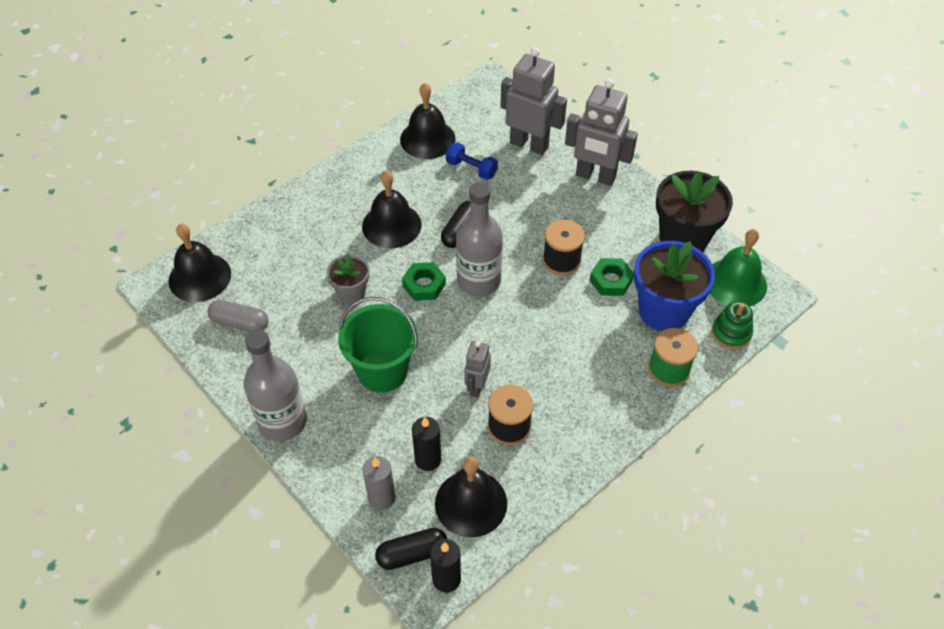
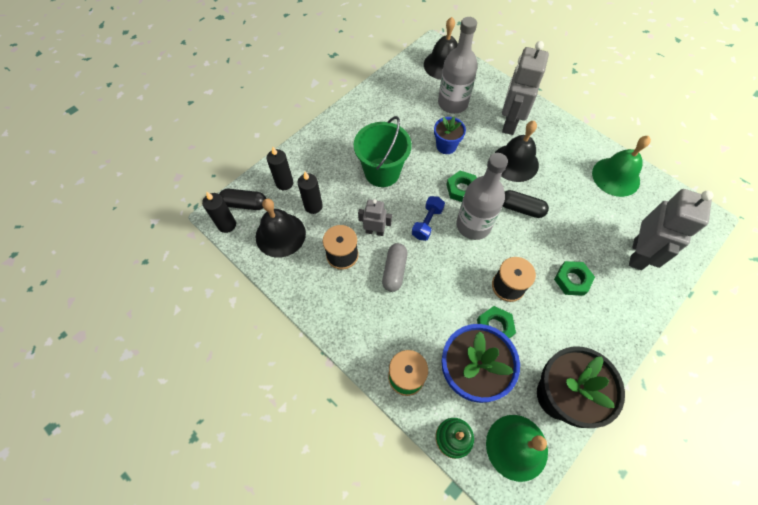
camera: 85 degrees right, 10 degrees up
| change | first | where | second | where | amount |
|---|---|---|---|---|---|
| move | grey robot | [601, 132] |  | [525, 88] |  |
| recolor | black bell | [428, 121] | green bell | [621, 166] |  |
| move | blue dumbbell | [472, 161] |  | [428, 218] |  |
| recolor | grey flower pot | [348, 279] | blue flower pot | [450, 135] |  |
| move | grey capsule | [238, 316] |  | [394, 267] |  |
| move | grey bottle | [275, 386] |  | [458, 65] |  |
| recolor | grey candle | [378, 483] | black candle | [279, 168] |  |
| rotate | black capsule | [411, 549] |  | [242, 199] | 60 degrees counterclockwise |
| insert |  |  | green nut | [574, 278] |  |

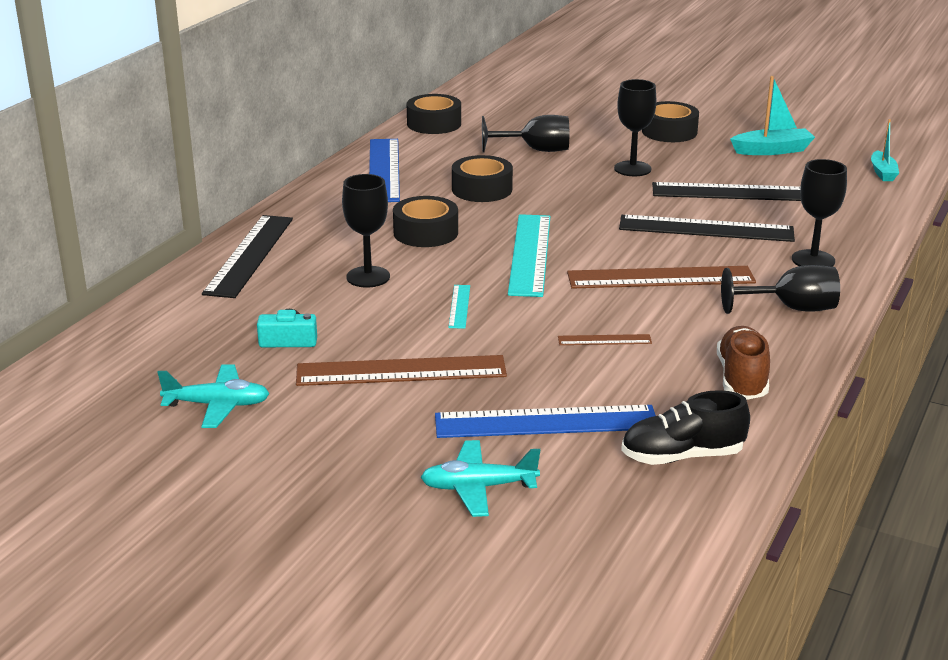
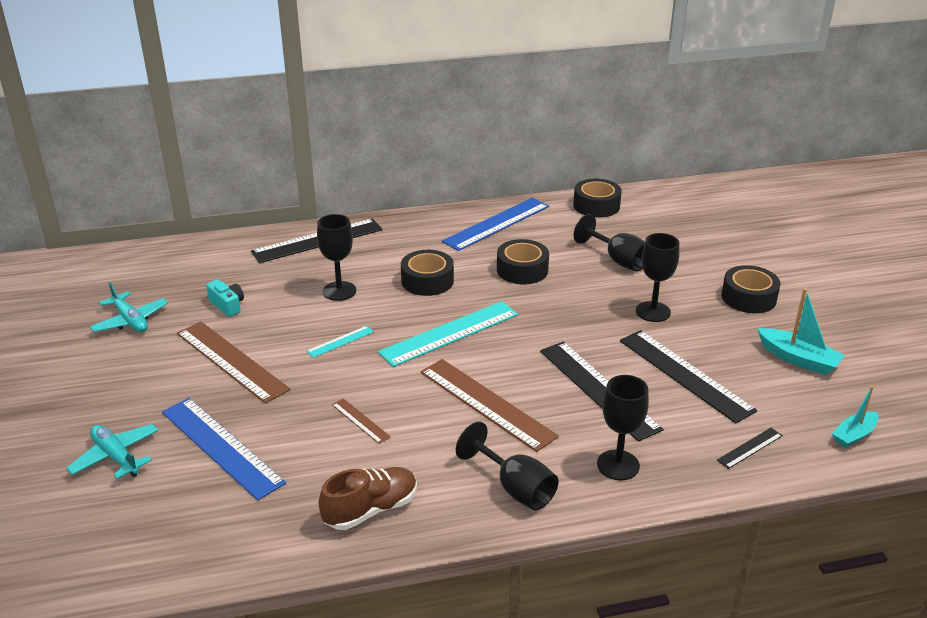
camera: 50 degrees right, 5 degrees up
| change | first | where | second | where | amount |
|---|---|---|---|---|---|
| delete | black shoe | [685, 427] |  |  |  |
| insert |  |  | black ruler | [750, 448] |  |

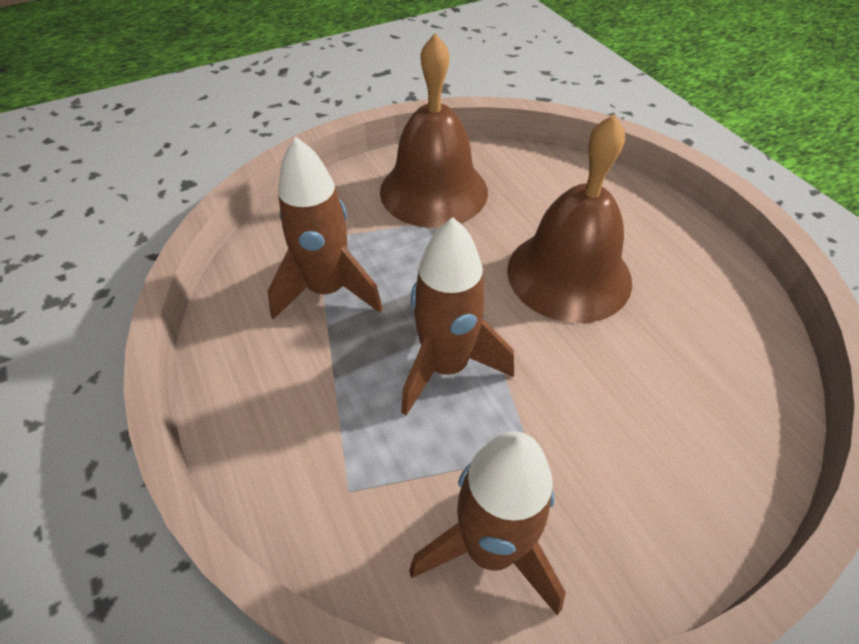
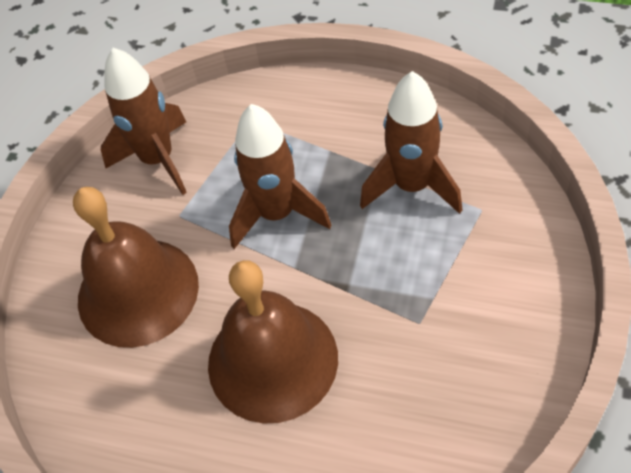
camera: 140 degrees right, 5 degrees up
| change | first | where | second | where | amount |
|---|---|---|---|---|---|
| move | brown bell | [434, 130] |  | [136, 267] |  |

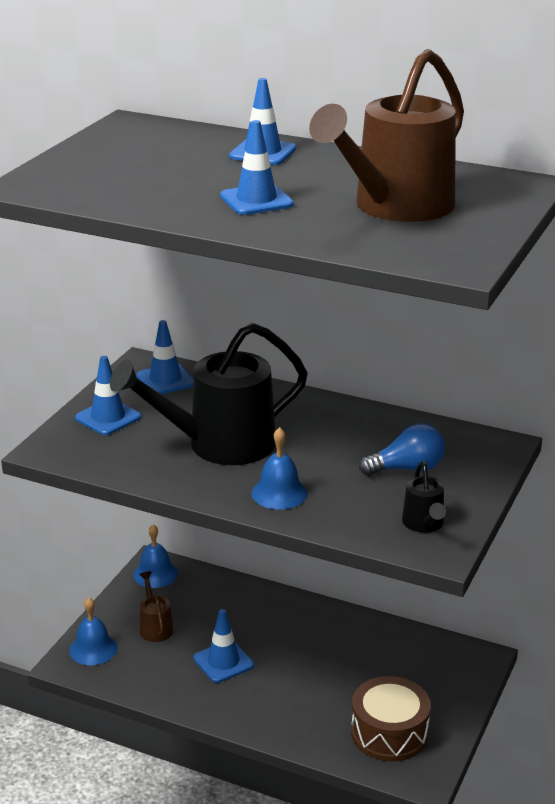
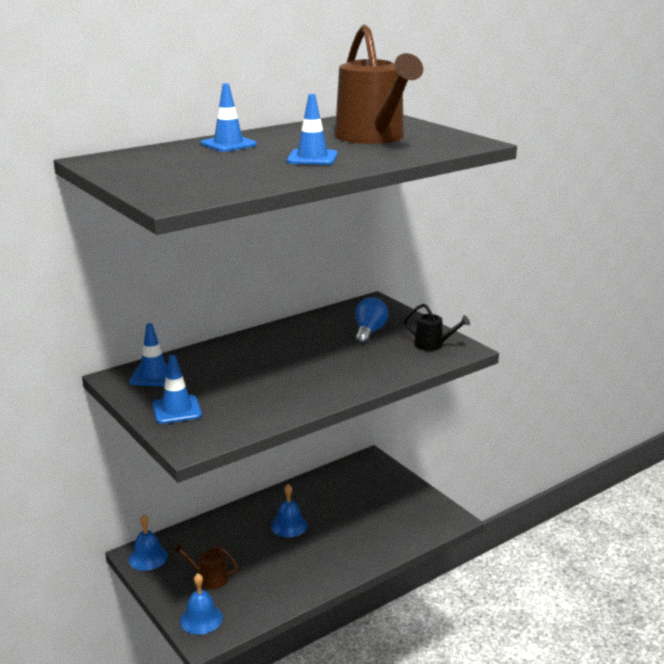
camera: 60 degrees left, 5 degrees down
| change | first | where | second | where | amount |
|---|---|---|---|---|---|
| delete | black watering can | [209, 394] |  |  |  |
| move | blue bell | [279, 468] |  | [289, 510] |  |
| delete | blue traffic cone | [224, 646] |  |  |  |
| delete | brown drum | [391, 718] |  |  |  |

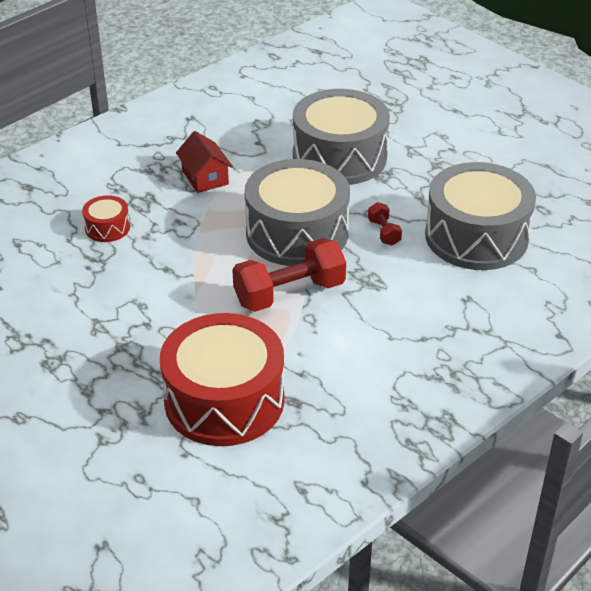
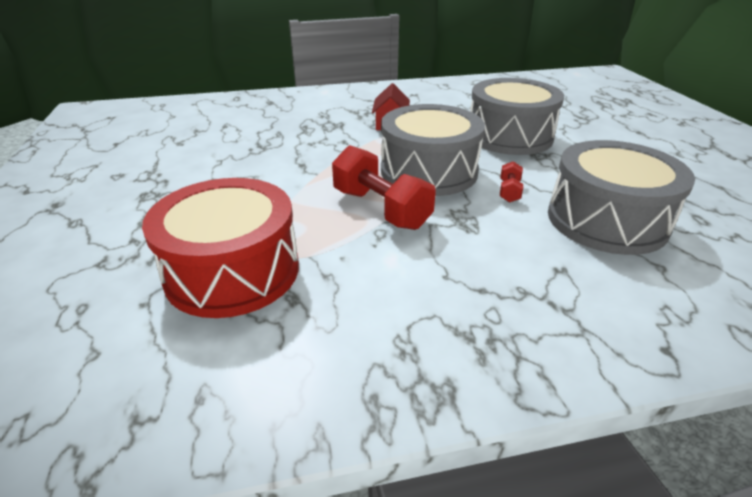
camera: 30 degrees right, 5 degrees down
| change | first | where | second | where | amount |
|---|---|---|---|---|---|
| delete | red drum | [106, 218] |  |  |  |
| rotate | red dumbbell | [289, 275] |  | [384, 187] | 45 degrees clockwise |

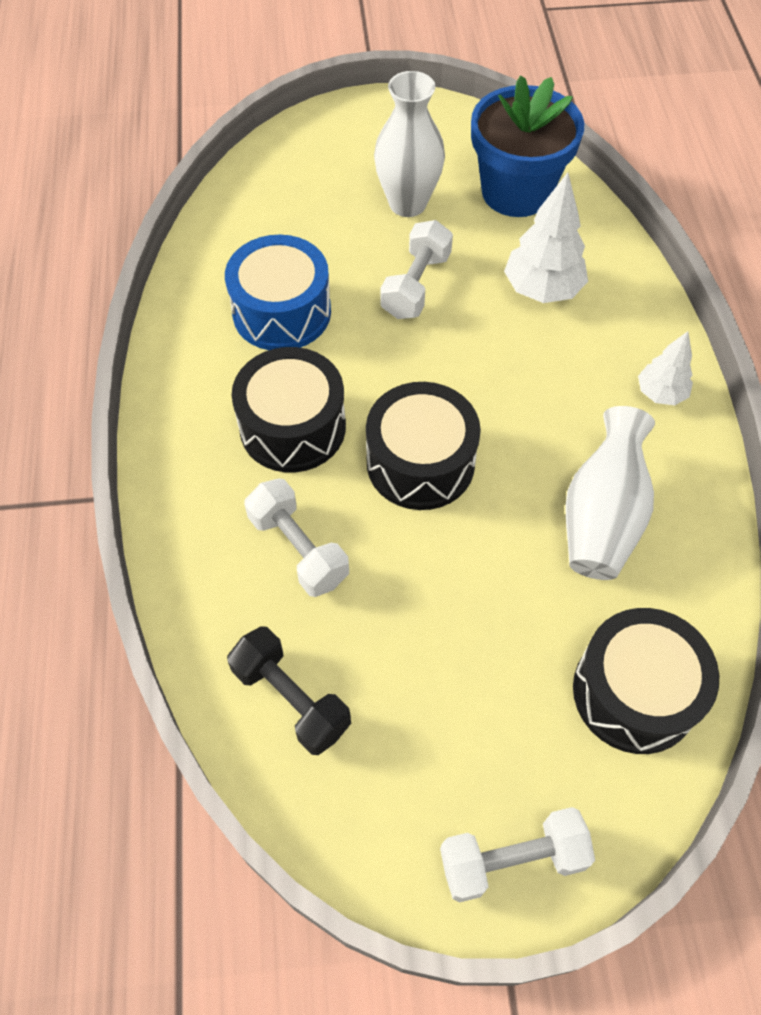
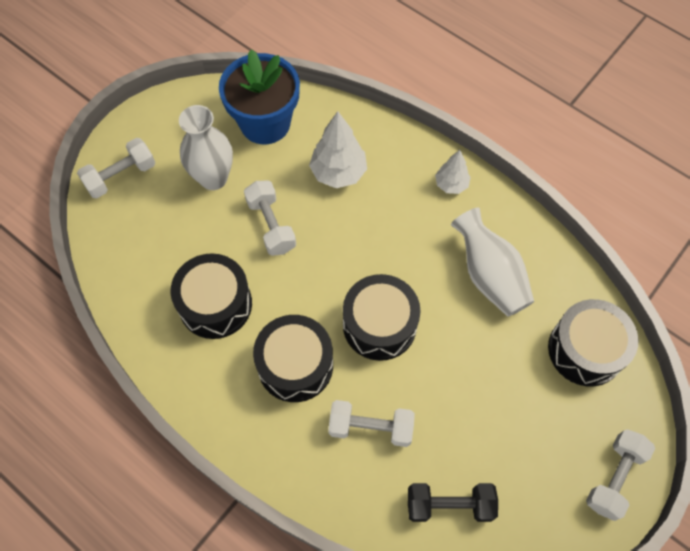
camera: 45 degrees left, 5 degrees up
| change | first | where | second | where | amount |
|---|---|---|---|---|---|
| recolor | blue drum | [278, 292] | black drum | [211, 296] |  |
| insert |  |  | white dumbbell | [116, 168] |  |

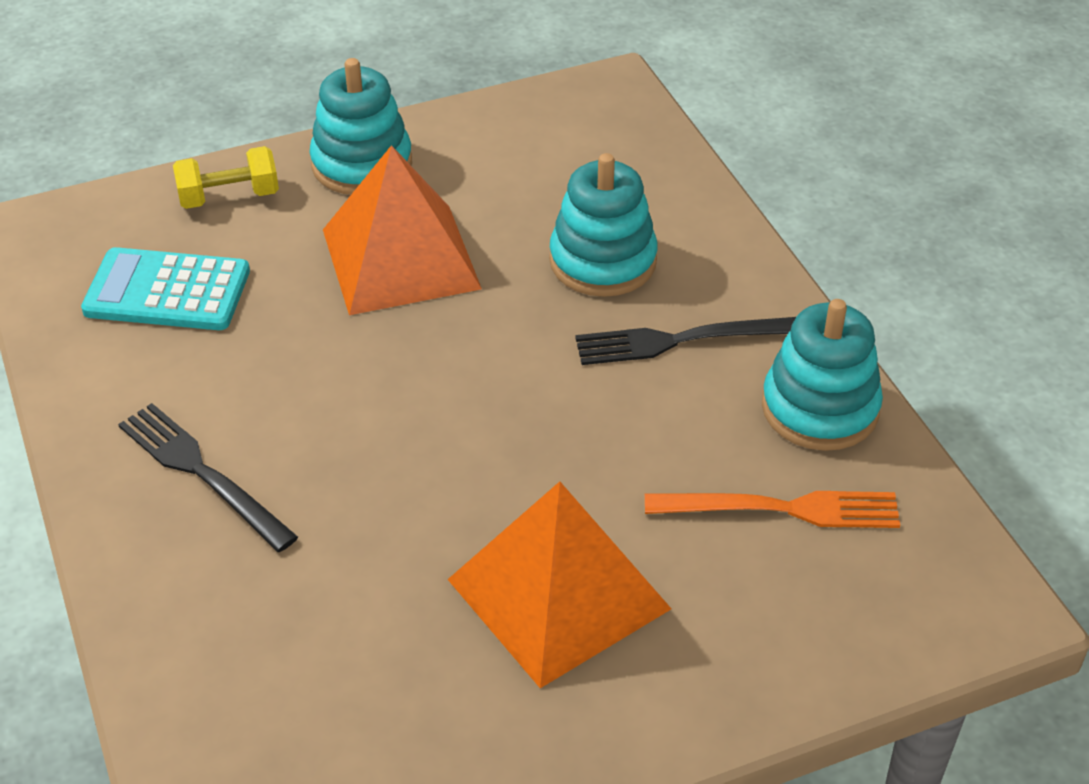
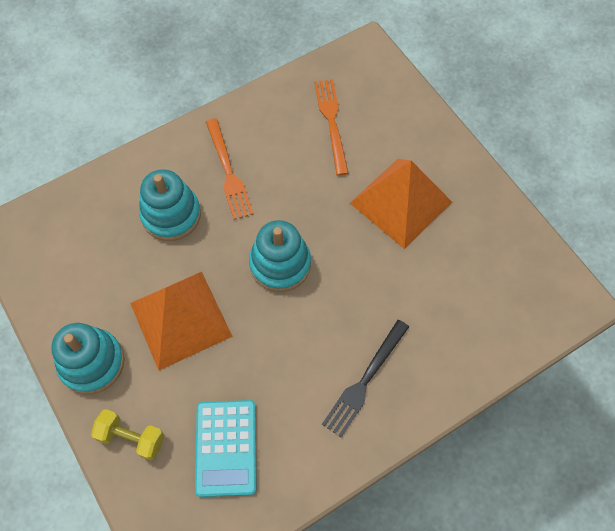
camera: 100 degrees left, 20 degrees up
| change | first | where | second | where | amount |
|---|---|---|---|---|---|
| rotate | yellow dumbbell | [226, 177] |  | [127, 435] | 45 degrees counterclockwise |
| move | turquoise stacking toy | [822, 375] |  | [280, 256] |  |
| recolor | black fork | [685, 341] | orange fork | [230, 169] |  |

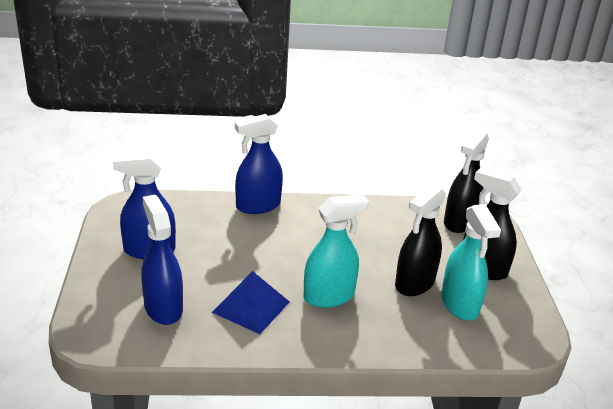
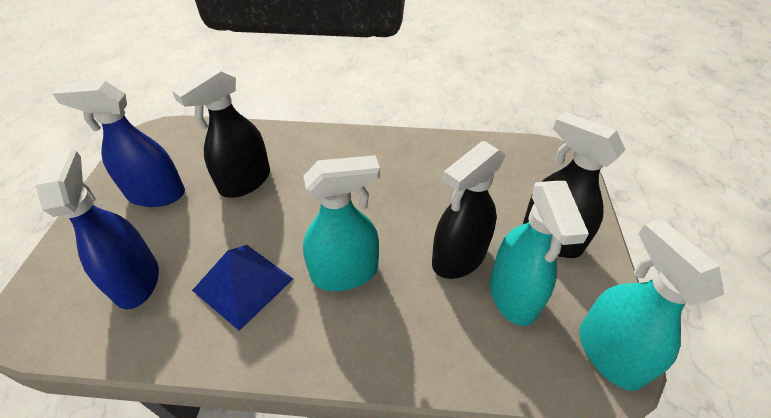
camera: 10 degrees right, 15 degrees up
| change | first | where | second | where | amount |
|---|---|---|---|---|---|
| delete | blue spray bottle | [259, 164] |  |  |  |
| move | black spray bottle | [466, 181] |  | [221, 132] |  |
| insert |  |  | turquoise spray bottle | [651, 305] |  |

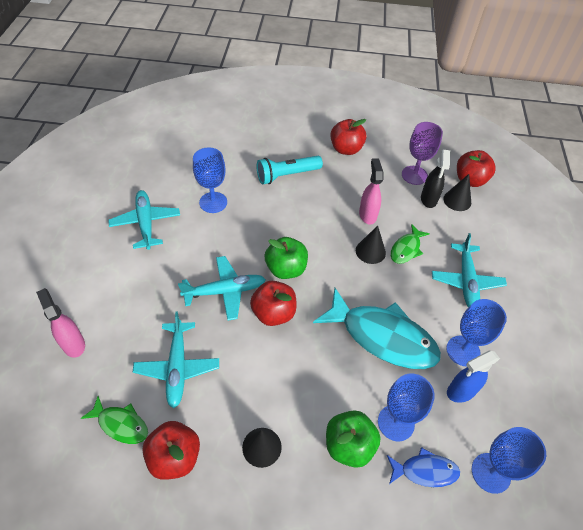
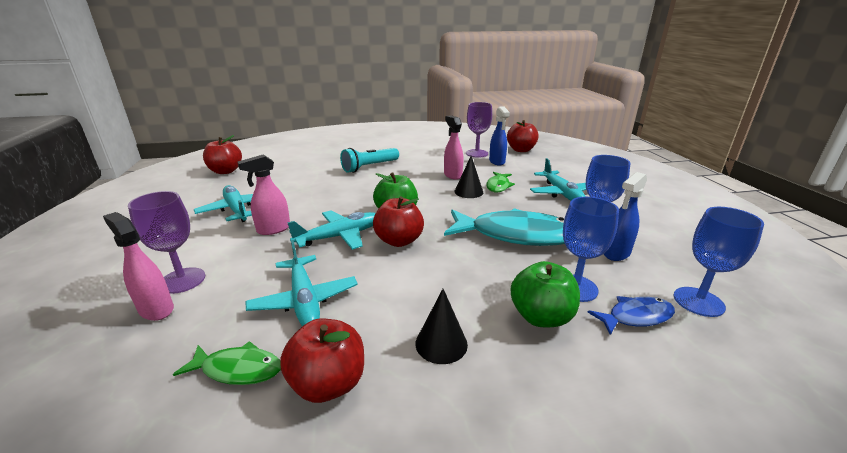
camera: 15 degrees left, 25 degrees down
| change | first | where | second | where | amount |
|---|---|---|---|---|---|
| move | red apple | [348, 137] |  | [222, 154] |  |
| delete | blue goblet | [210, 180] |  |  |  |
| recolor | black spray bottle | [435, 179] | blue spray bottle | [499, 135] |  |
| delete | black cone | [457, 192] |  |  |  |
| insert |  |  | pink spray bottle | [263, 195] |  |
| insert |  |  | purple goblet | [166, 242] |  |

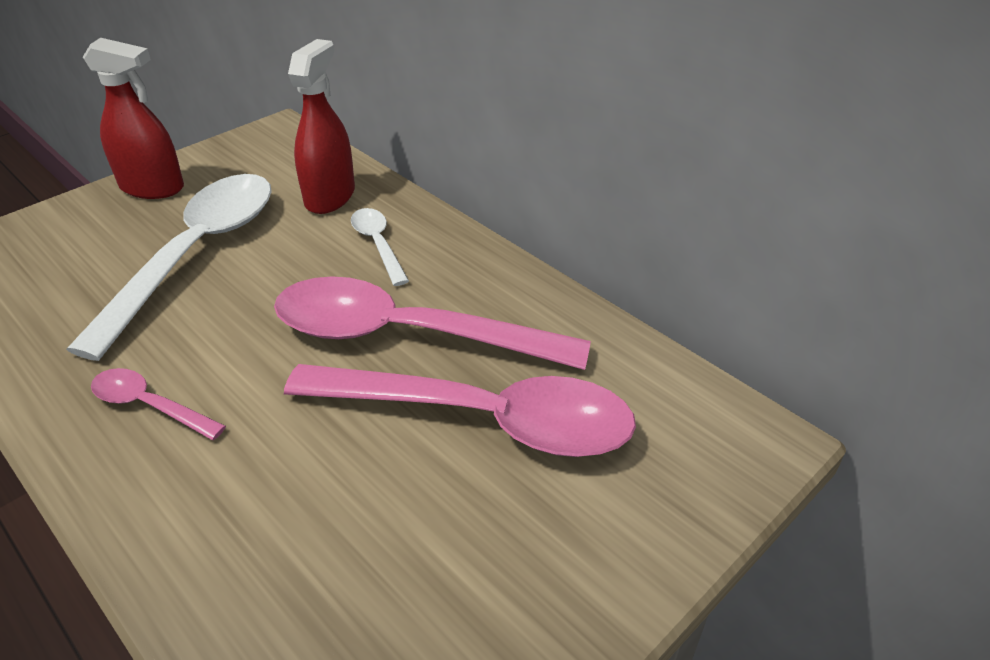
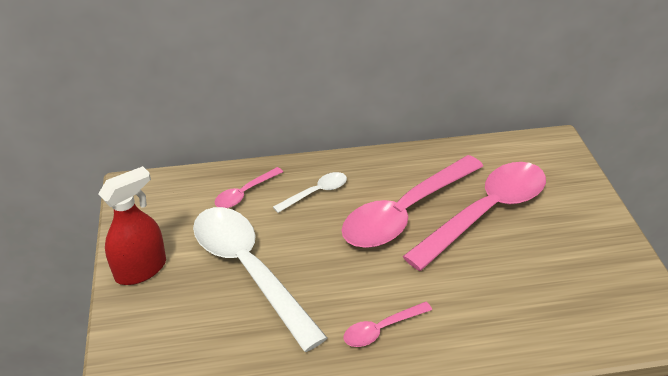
camera: 55 degrees left, 0 degrees up
| change | first | where | second | where | amount |
|---|---|---|---|---|---|
| replace | red spray bottle | [321, 126] | pink spoon | [249, 187] |  |
| rotate | white spoon | [380, 247] |  | [310, 192] | 135 degrees clockwise |

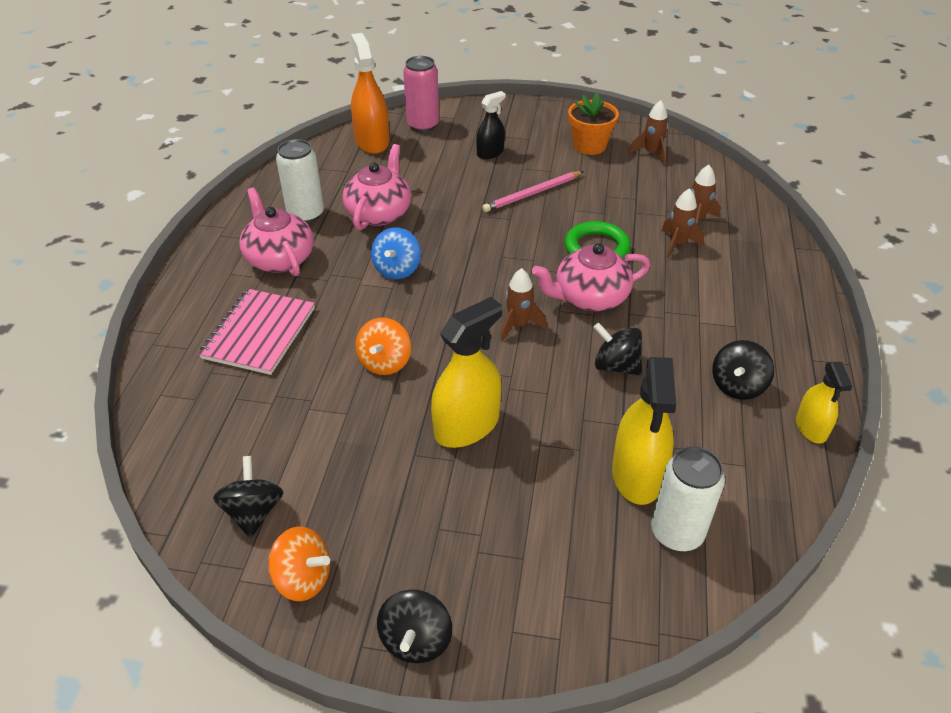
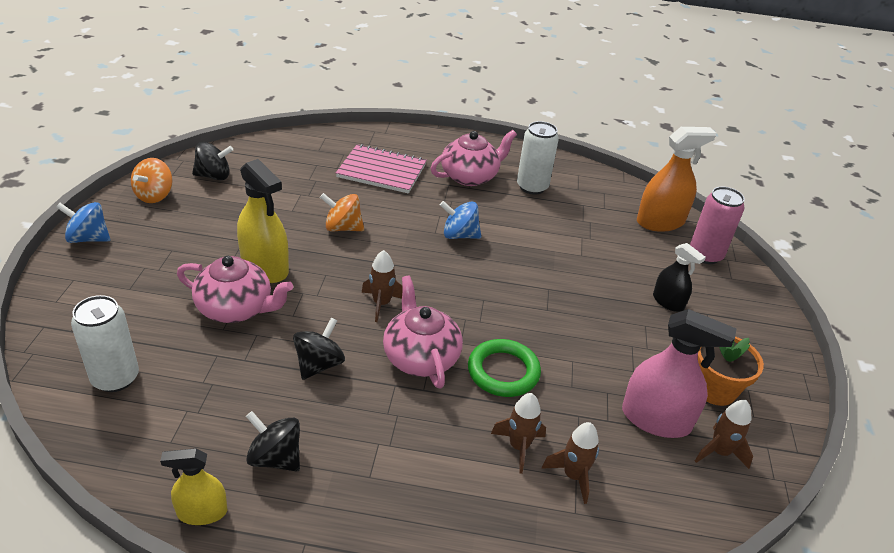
camera: 85 degrees right, 5 degrees down
| change | first | where | second | where | amount |
|---|---|---|---|---|---|
| move | pink teapot | [377, 187] |  | [235, 289] |  |
| delete | pink pencil | [533, 191] |  |  |  |
| delete | yellow spray bottle | [644, 431] |  |  |  |
| recolor | black spinning top | [414, 626] | blue spinning top | [83, 222] |  |
| insert |  |  | pink spray bottle | [679, 373] |  |

